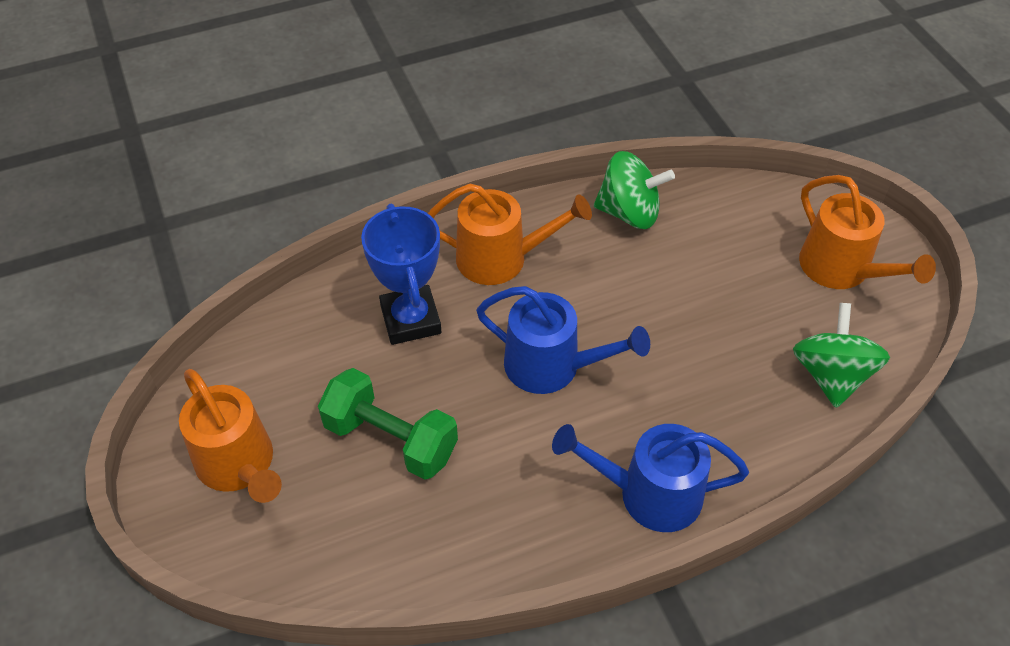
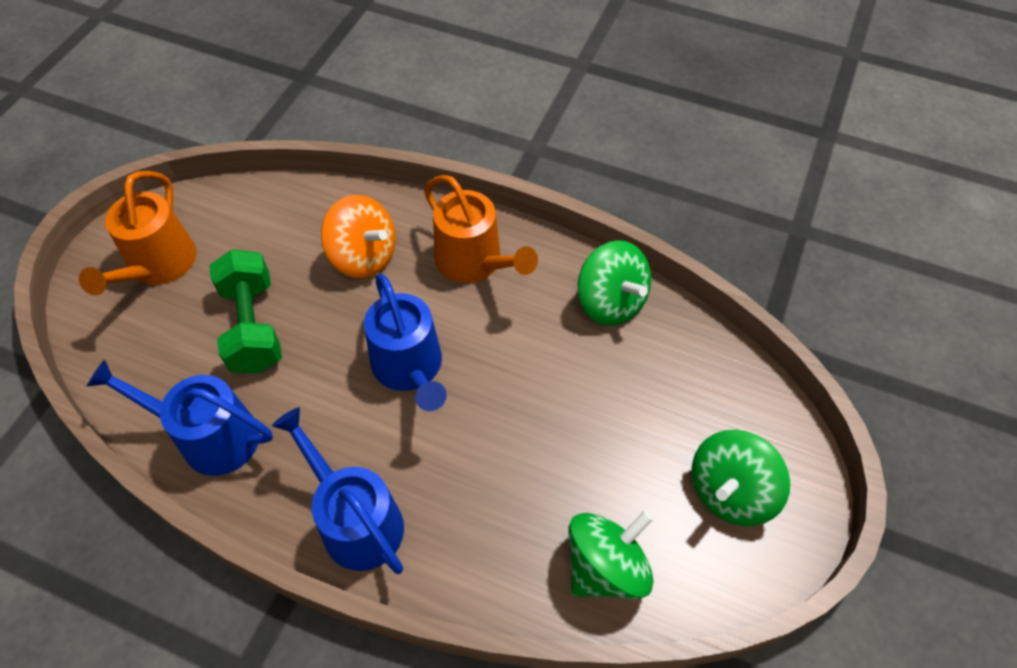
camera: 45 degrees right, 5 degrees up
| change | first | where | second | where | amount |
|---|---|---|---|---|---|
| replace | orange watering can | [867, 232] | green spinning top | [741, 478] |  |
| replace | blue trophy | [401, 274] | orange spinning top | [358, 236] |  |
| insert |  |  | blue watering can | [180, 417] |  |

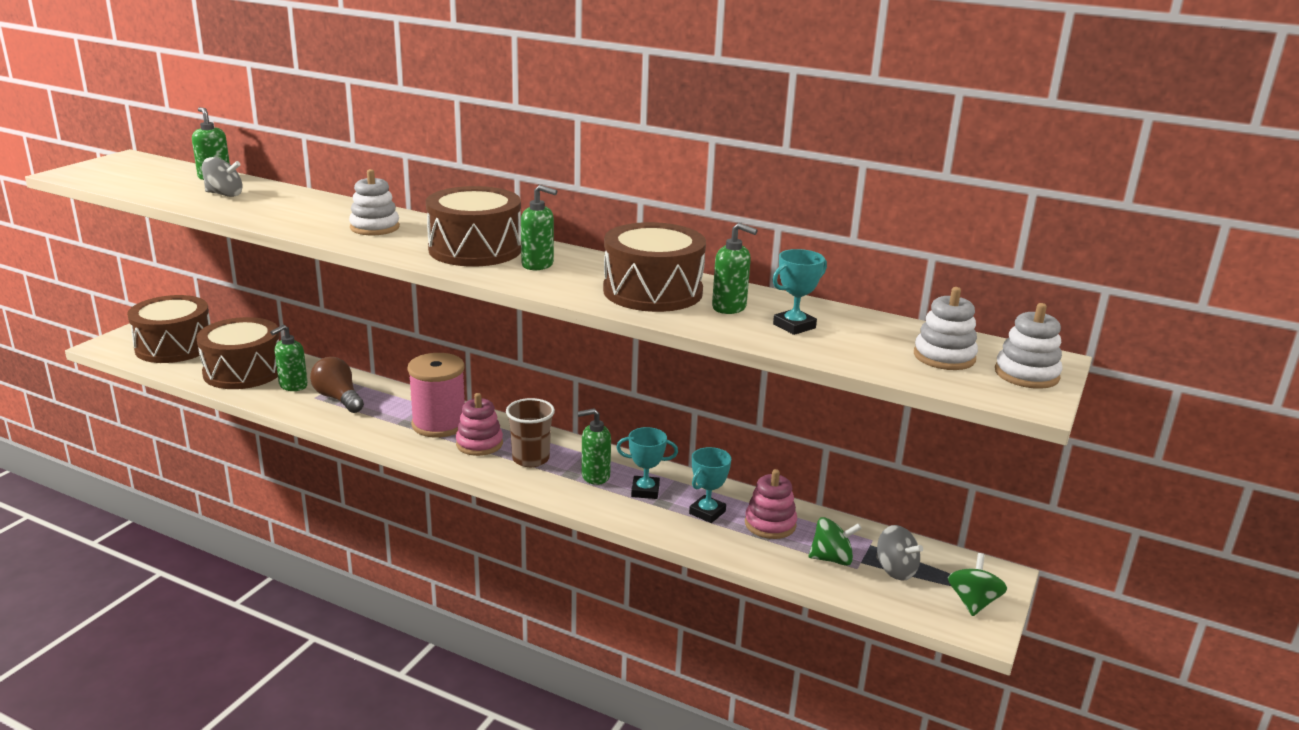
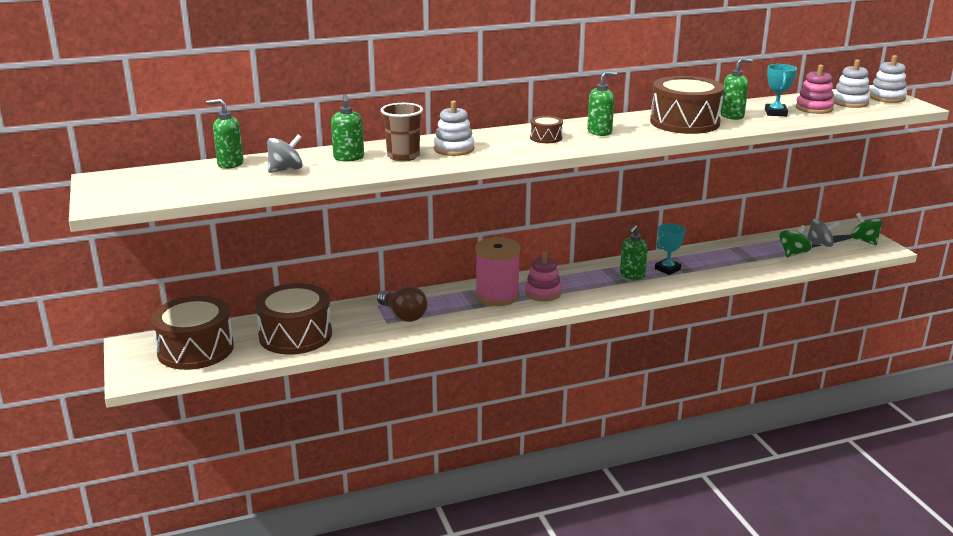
camera: 45 degrees left, 0 degrees up
| change | first | where | second | where | amount |
|---|---|---|---|---|---|
| resize | brown drum | [473, 226] |  | [546, 129] | x0.45 |
| move | green soap dispenser | [289, 358] |  | [347, 128] |  |
| rotate | brown light bulb | [337, 385] |  | [402, 304] | 135 degrees counterclockwise |
| move | brown cup | [530, 432] |  | [402, 132] |  |
| delete | turquoise trophy | [710, 485] |  |  |  |
| move | pink stacking toy | [771, 504] |  | [815, 89] |  |

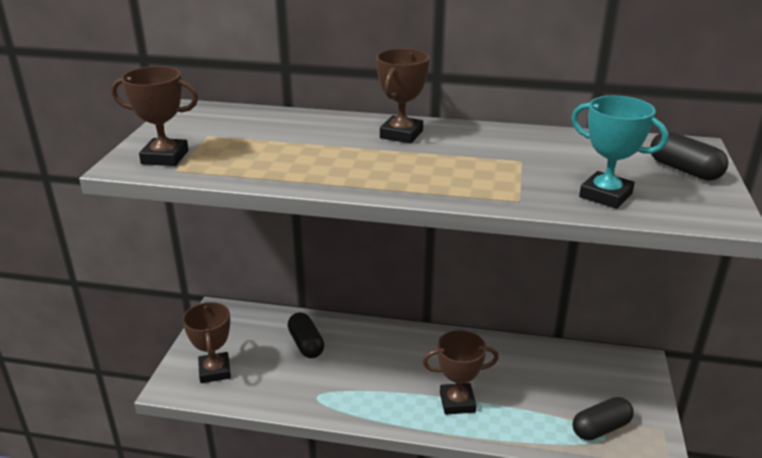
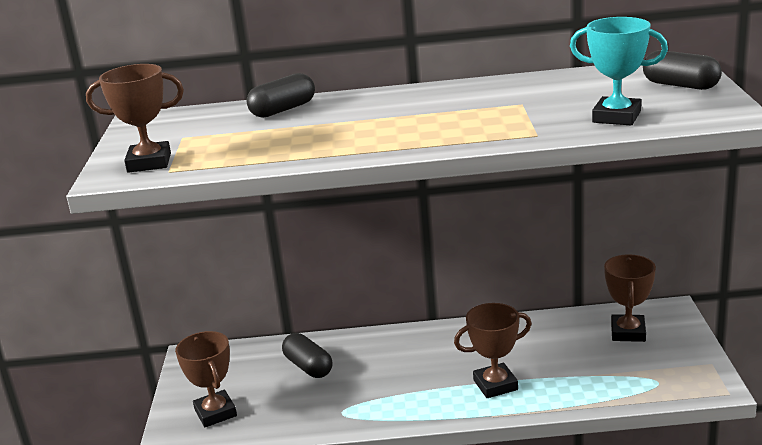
camera: 10 degrees left, 5 degrees down
| change | first | where | second | where | amount |
|---|---|---|---|---|---|
| move | brown trophy | [403, 96] |  | [630, 298] |  |
| move | black capsule | [603, 418] |  | [280, 95] |  |

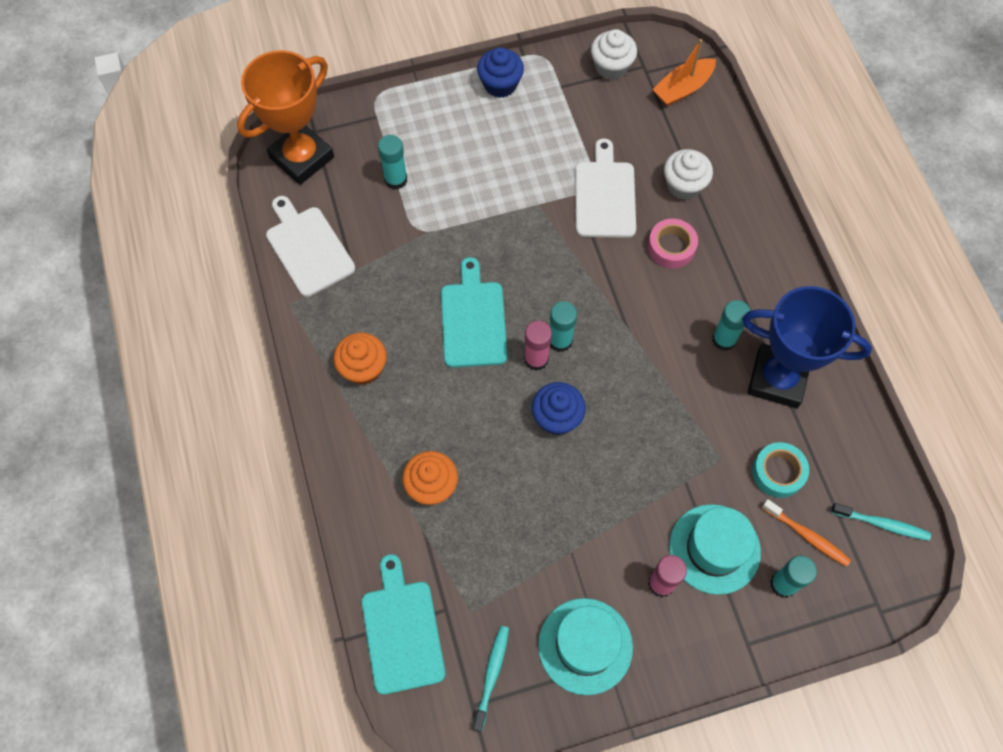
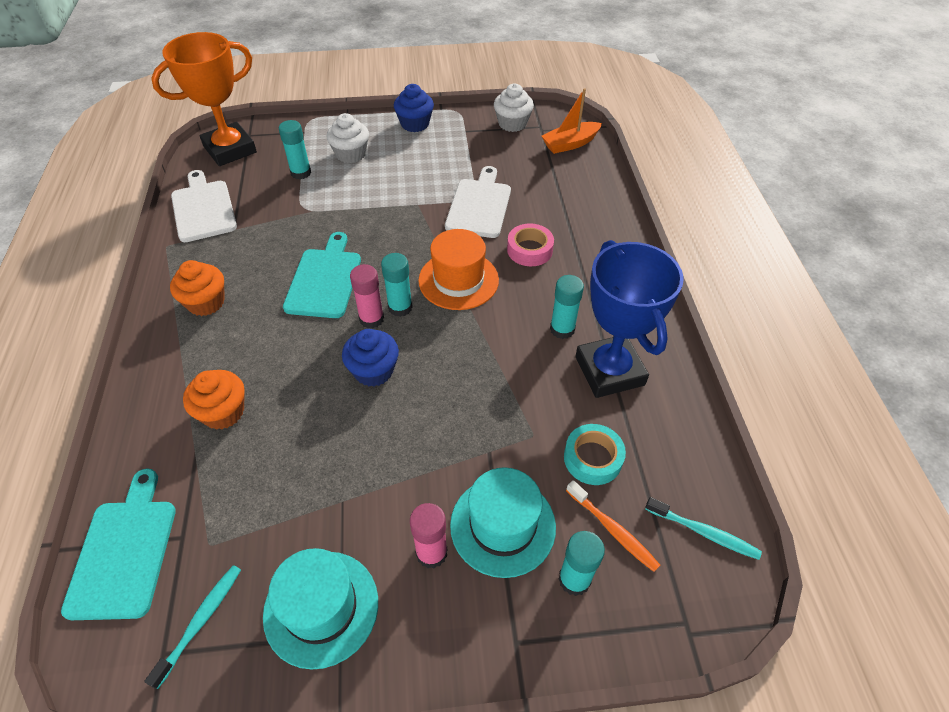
camera: 10 degrees right, 15 degrees down
| change | first | where | second | where | amount |
|---|---|---|---|---|---|
| move | white cupcake | [688, 174] |  | [348, 138] |  |
| rotate | blue trophy | [807, 347] |  | [629, 319] | 45 degrees clockwise |
| insert |  |  | orange hat | [458, 269] |  |

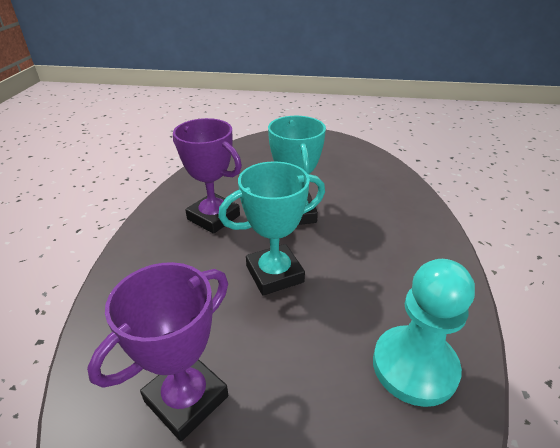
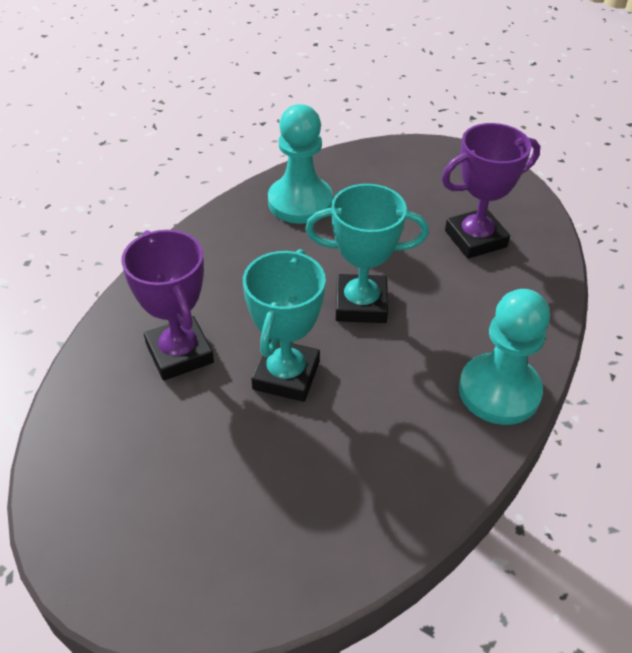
camera: 155 degrees left, 10 degrees up
| change | first | where | second | where | amount |
|---|---|---|---|---|---|
| move | purple trophy | [207, 176] |  | [167, 305] |  |
| insert |  |  | turquoise pawn | [504, 357] |  |

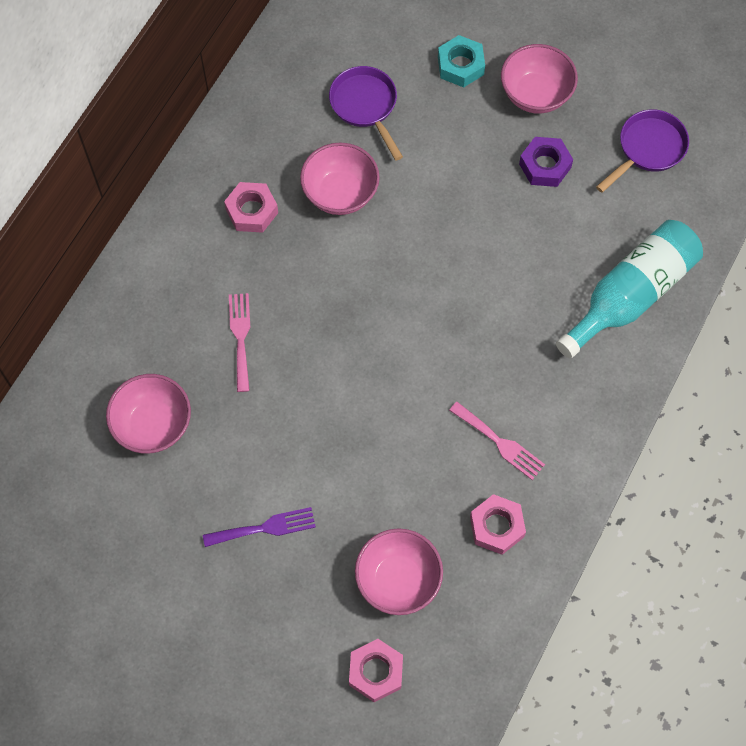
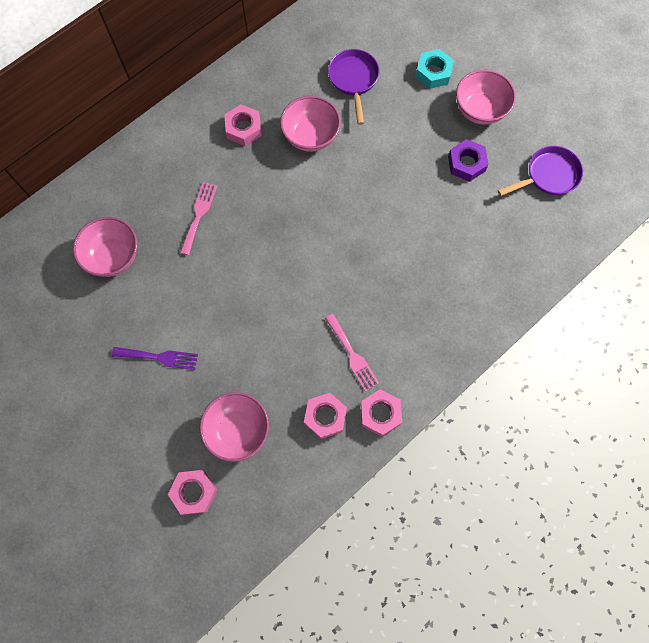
camera: 20 degrees right, 5 degrees up
| change | first | where | second | where | amount |
|---|---|---|---|---|---|
| delete | turquoise bottle | [629, 289] |  |  |  |
| insert |  |  | pink nut | [381, 413] |  |

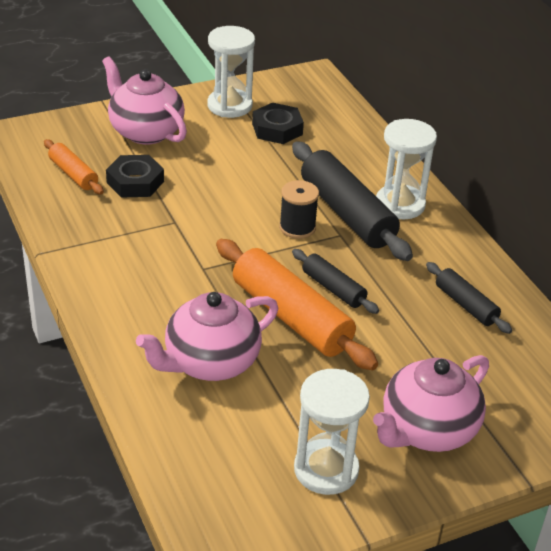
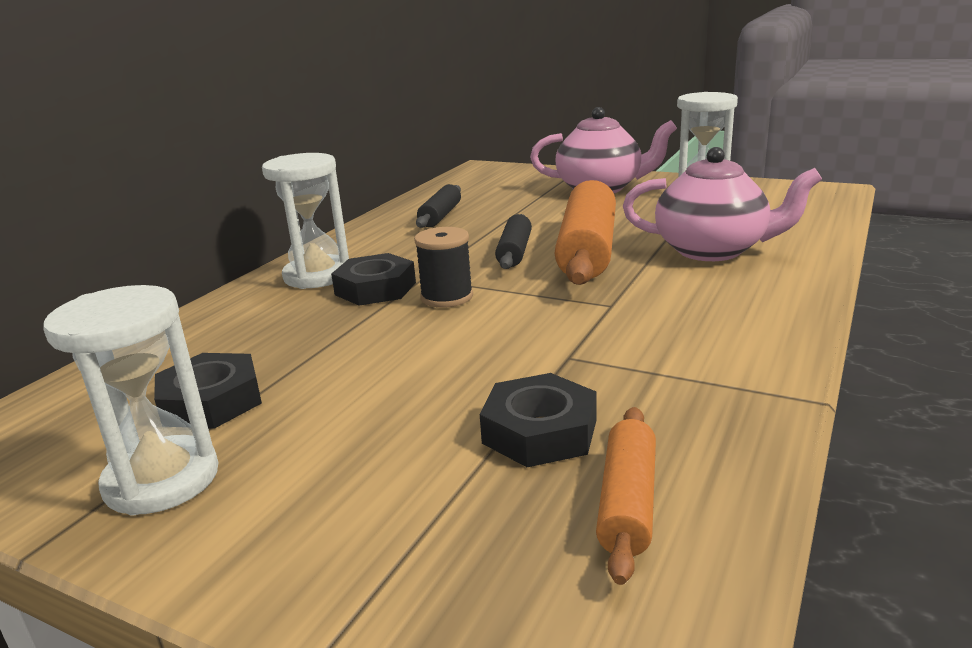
camera: 125 degrees left, 15 degrees down
| change | first | where | second | where | amount |
|---|---|---|---|---|---|
| delete | pink teapot | [144, 100] |  |  |  |
| replace | black rolling pin | [352, 201] | black nut | [373, 279] |  |

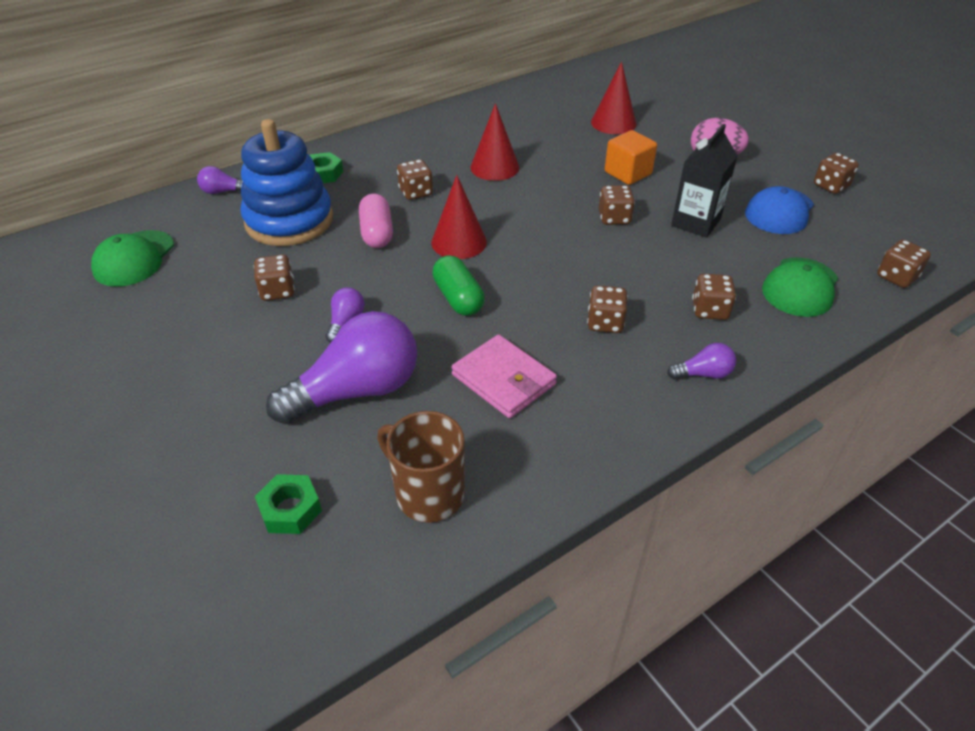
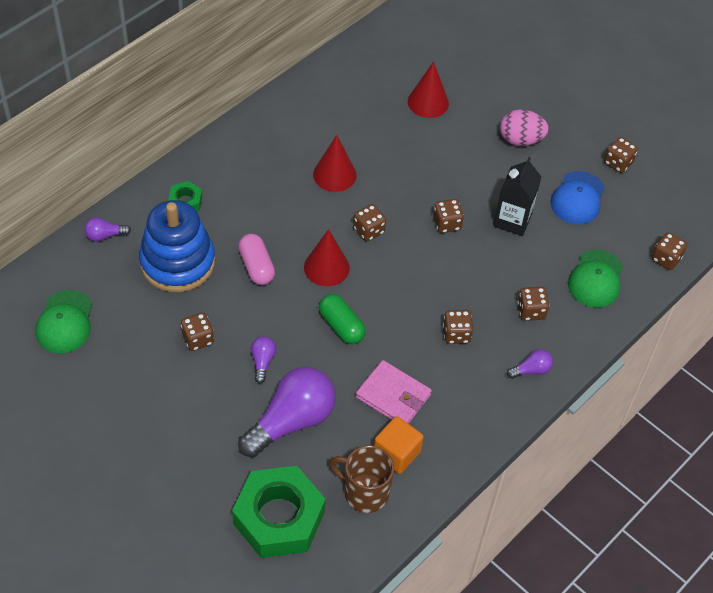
camera: 15 degrees left, 10 degrees up
| change | first | where | second | where | amount |
|---|---|---|---|---|---|
| move | orange cube | [631, 157] |  | [399, 445] |  |
| move | brown dice | [415, 179] |  | [369, 222] |  |
| resize | green nut | [288, 504] |  | [279, 512] | x2.21 |

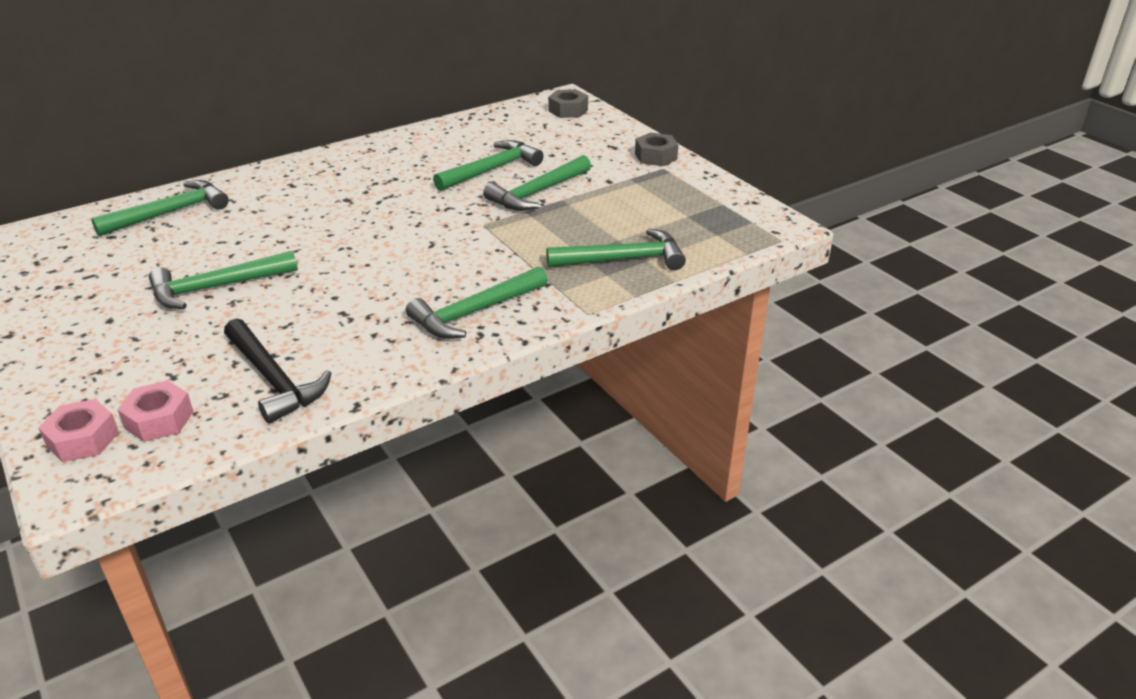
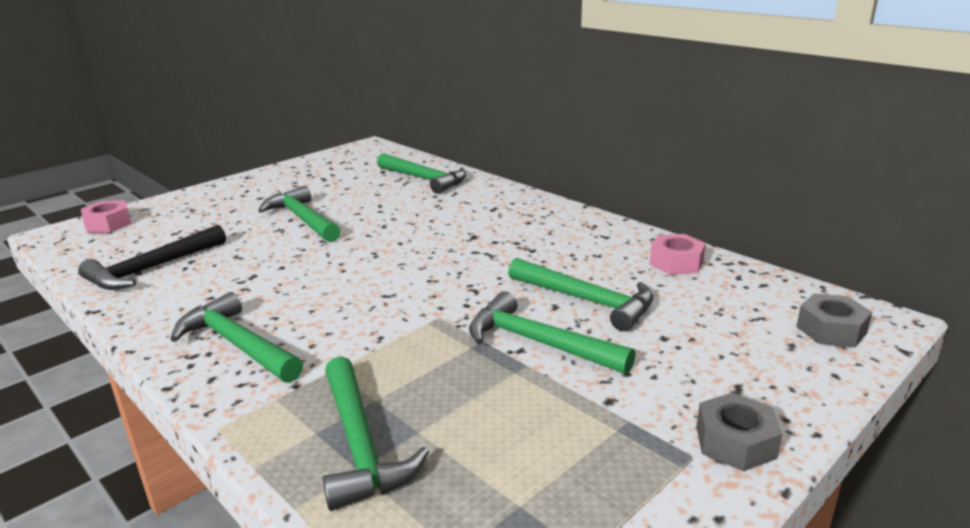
camera: 80 degrees right, 10 degrees down
| change | first | where | second | where | amount |
|---|---|---|---|---|---|
| move | pink nut | [155, 411] |  | [678, 254] |  |

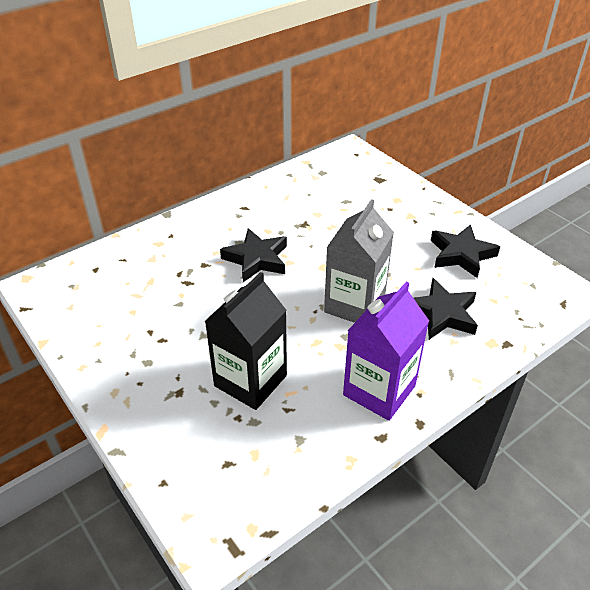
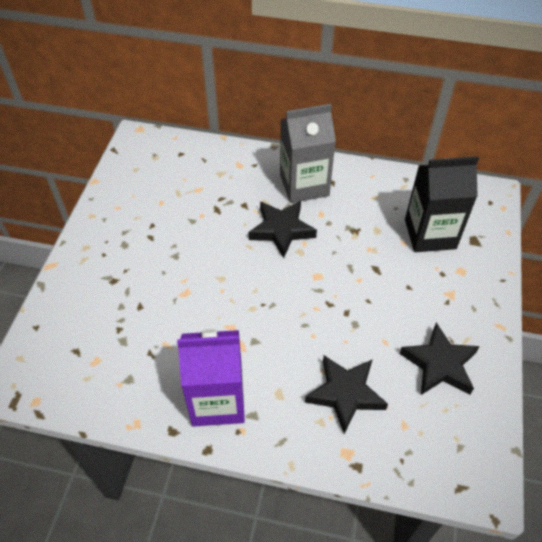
camera: 50 degrees right, 10 degrees up
| change | first | where | second | where | amount |
|---|---|---|---|---|---|
| move | grey carton | [359, 261] |  | [308, 153] |  |
| move | black carton | [246, 341] |  | [442, 204] |  |

